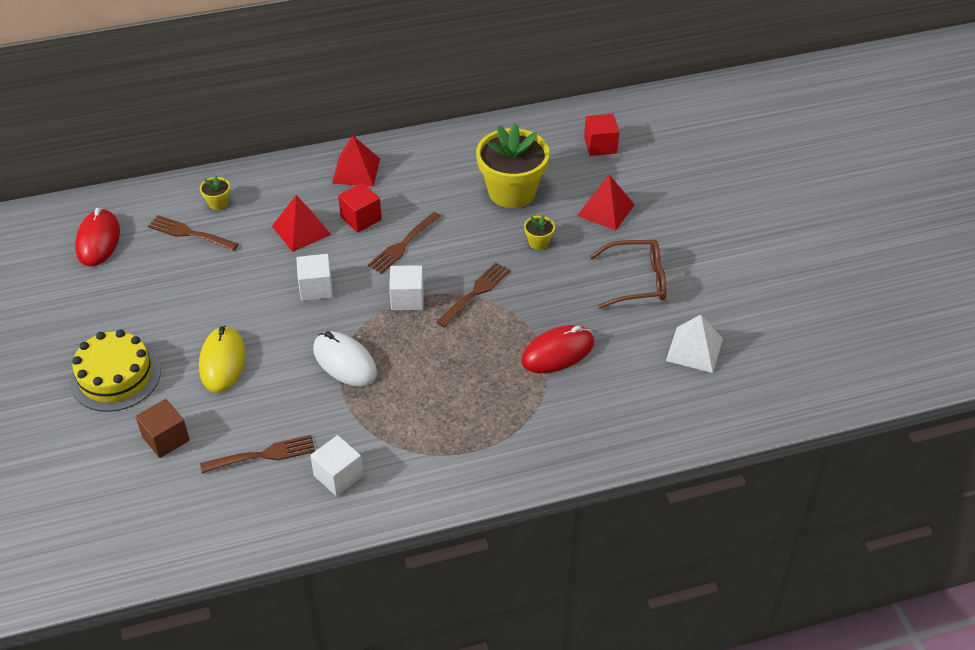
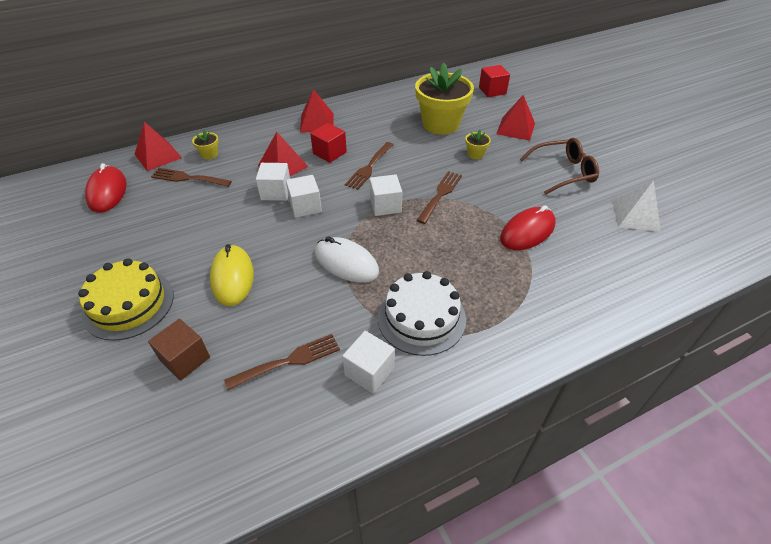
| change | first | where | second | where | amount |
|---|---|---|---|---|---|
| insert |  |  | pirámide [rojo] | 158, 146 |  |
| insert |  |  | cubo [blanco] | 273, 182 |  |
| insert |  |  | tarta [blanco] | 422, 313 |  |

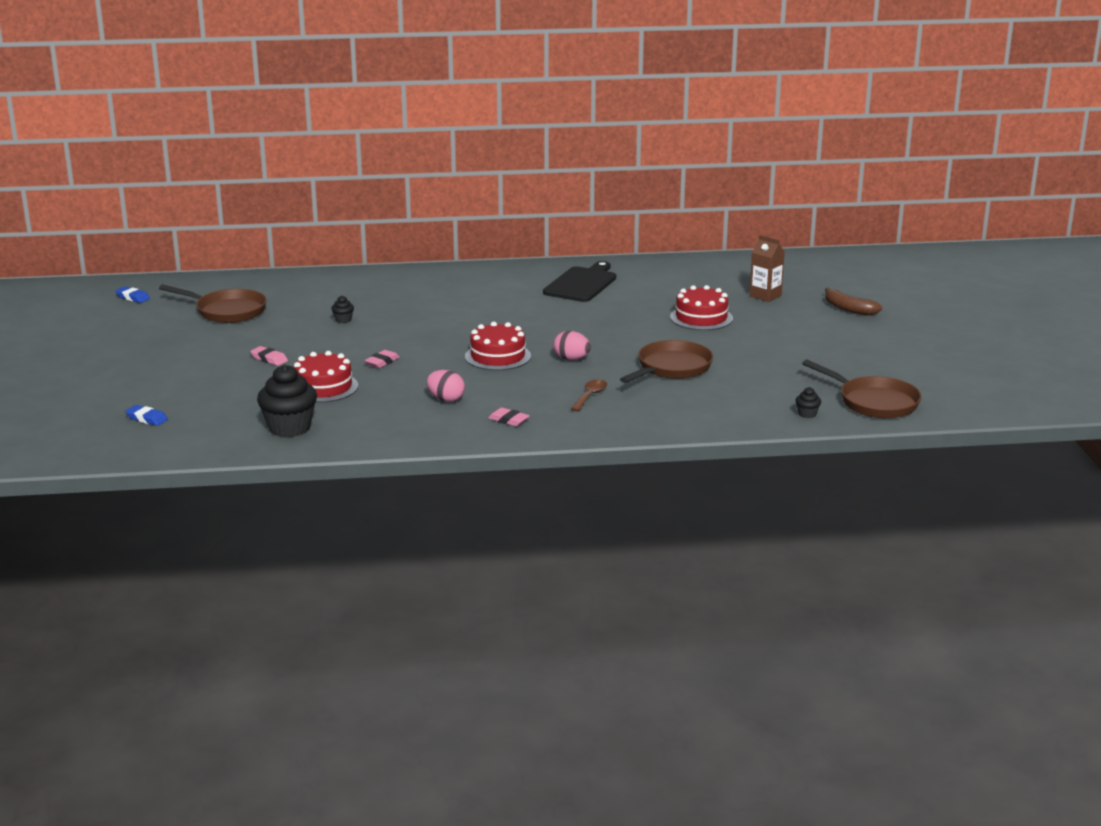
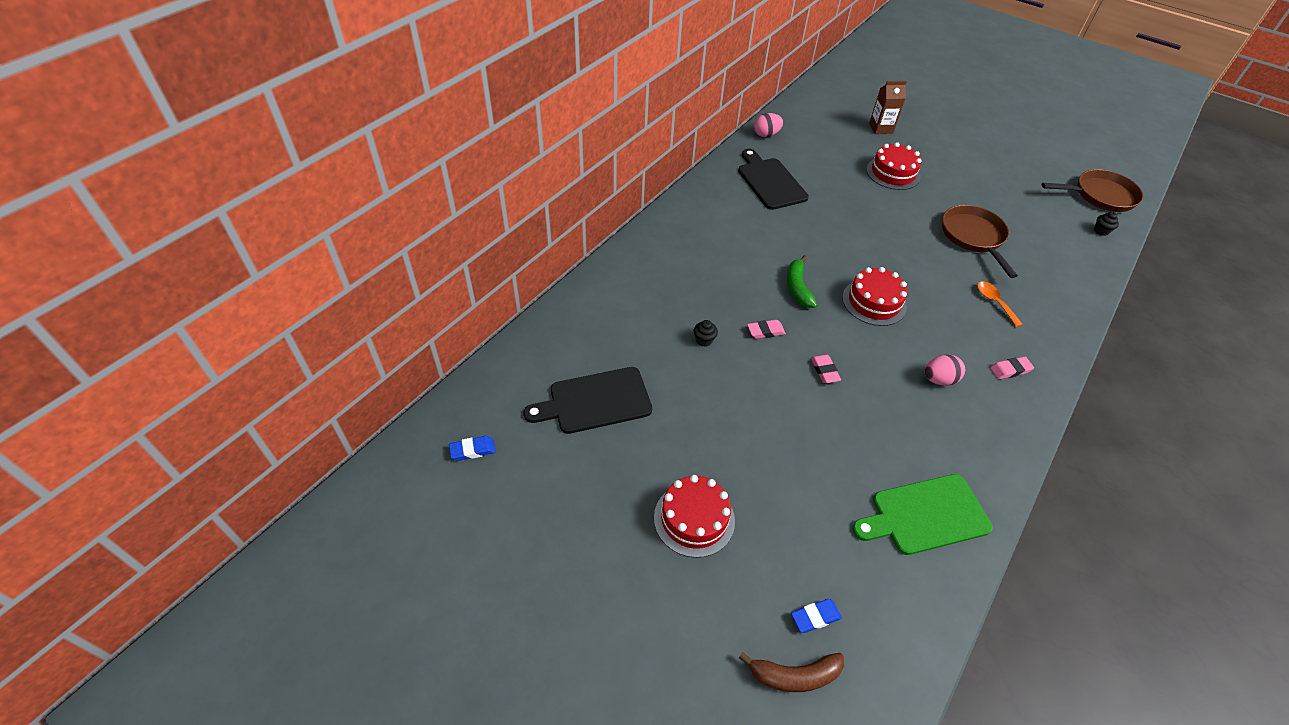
| change | first | where | second | where | amount |
|---|---|---|---|---|---|
| replace | sartén [marrón] | 213, 304 | tabla de cortar [negro] | 588, 400 |  |
| move | tarta [rojo] | 326, 377 |  | 694, 516 |  |
| move | plátano [marrón] | 853, 301 |  | 791, 672 |  |
| move | goma de borrar [rosa] | 269, 356 |  | 766, 329 |  |
| move | huevo [rosa] | 572, 345 |  | 768, 125 |  |
| insert |  |  | plátano [verde] | 802, 281 |  |
| replace | magdalena [negro] | 287, 400 | tabla de cortar [verde] | 922, 514 |  |
| recolor | cuchara [marrón] | 589, 395 | cuchara [naranja] | 1000, 304 |  |

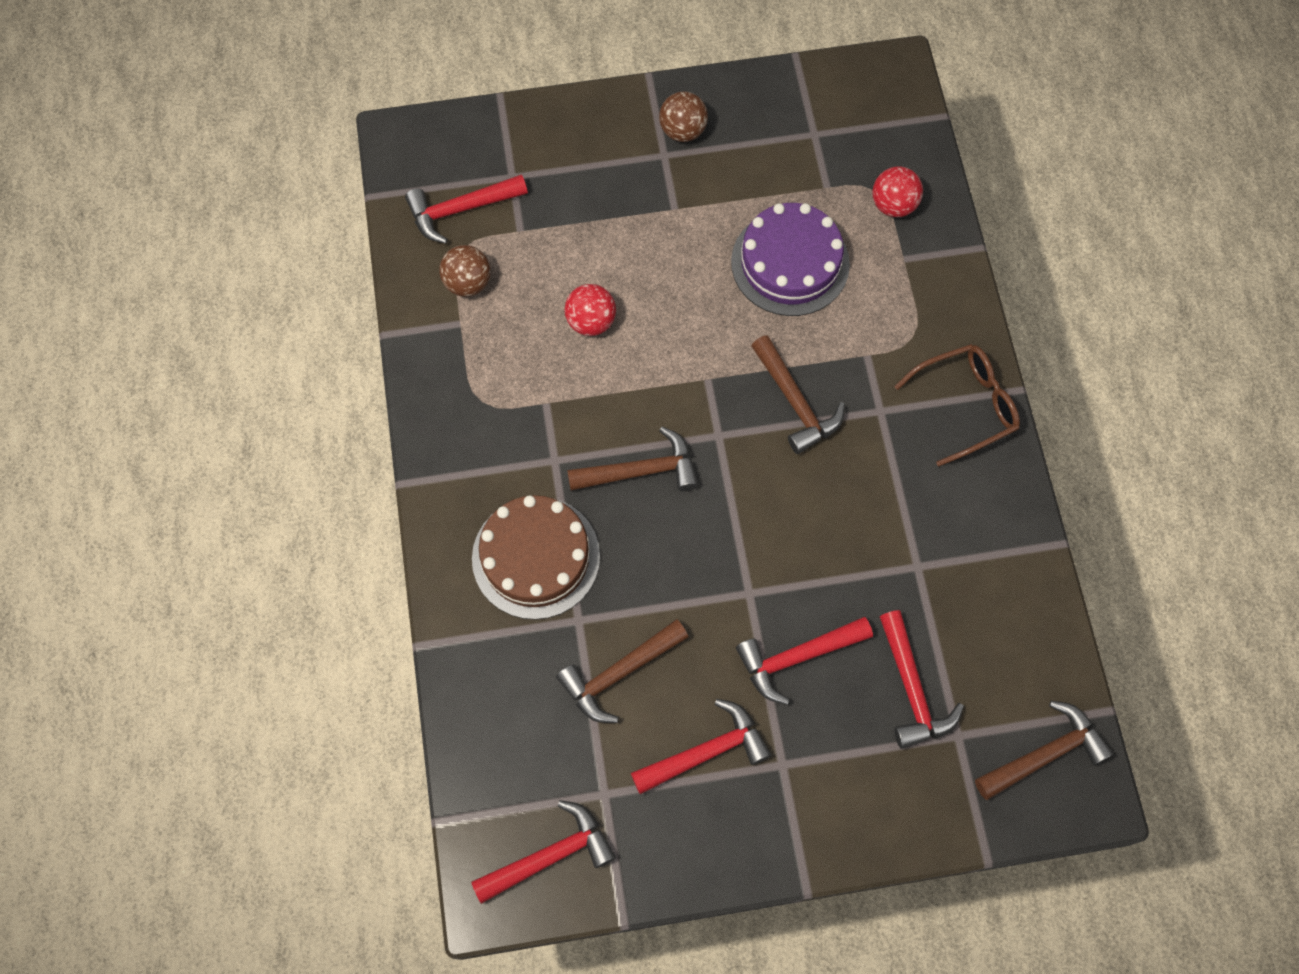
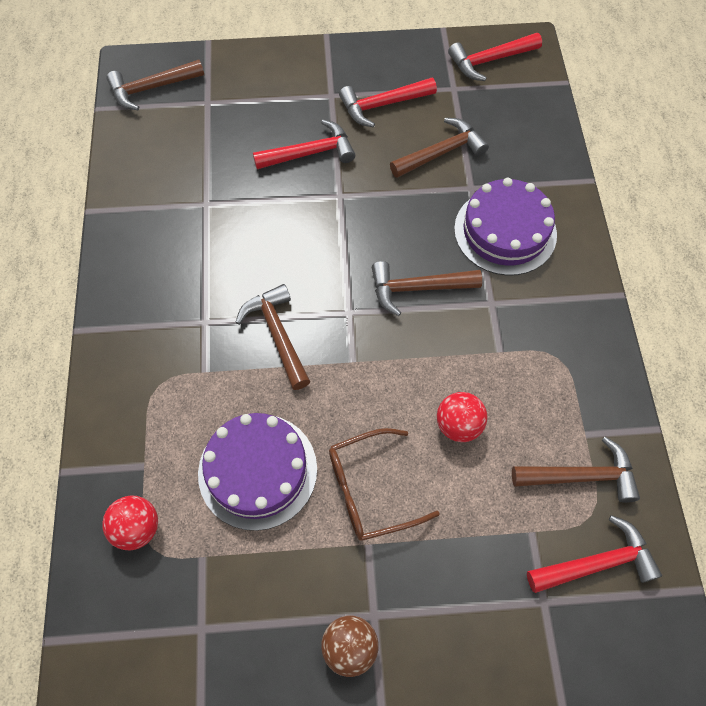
| change | first | where | second | where | amount |
|---|---|---|---|---|---|
| move | gafas [marrón] | 957, 405 |  | 384, 484 |  |
| recolor | tarta [marrón] | 536, 557 | tarta [morado] | 505, 227 |  |
| replace | pelota [marrón] | 465, 271 | martillo [marrón] | 576, 470 |  |
| delete | martillo [rojo] | 922, 679 |  |  |  |

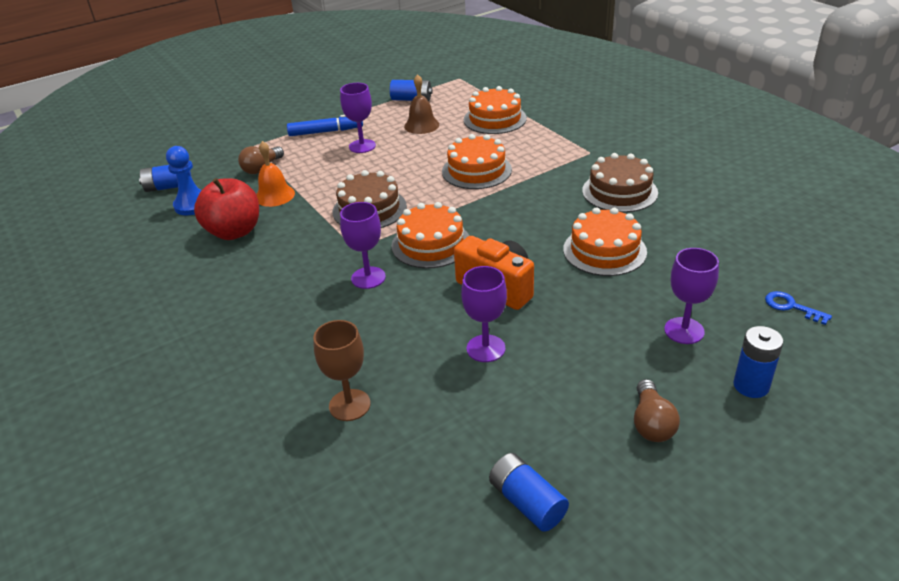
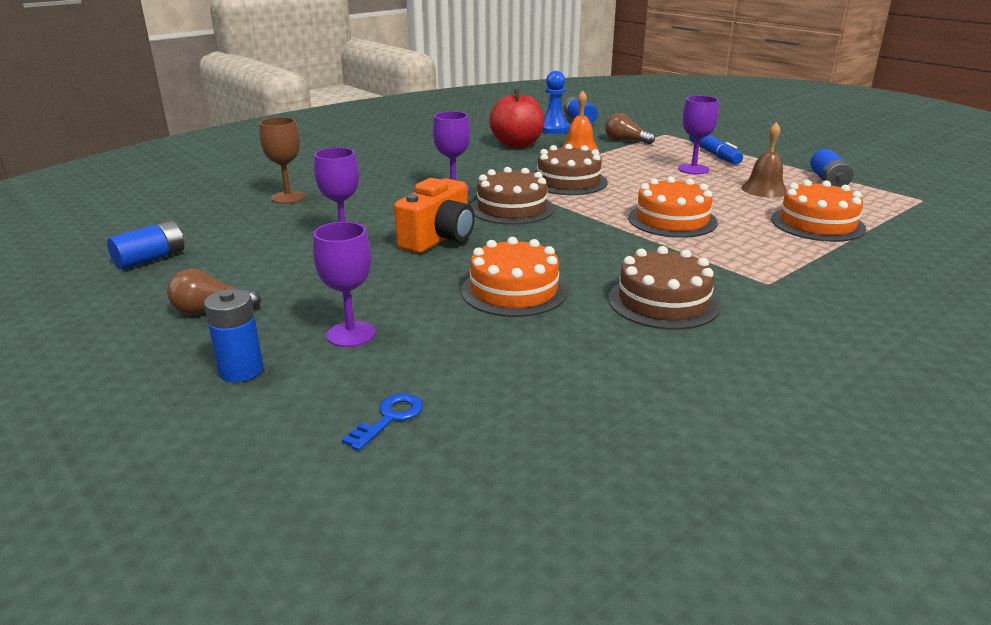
| change | first | where | second | where | amount |
|---|---|---|---|---|---|
| recolor | tarta [naranja] | 430, 235 | tarta [marrón] | 512, 196 |  |

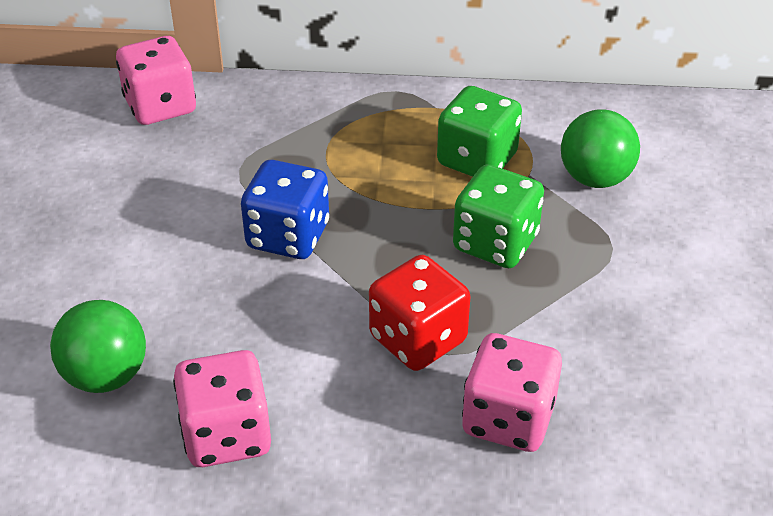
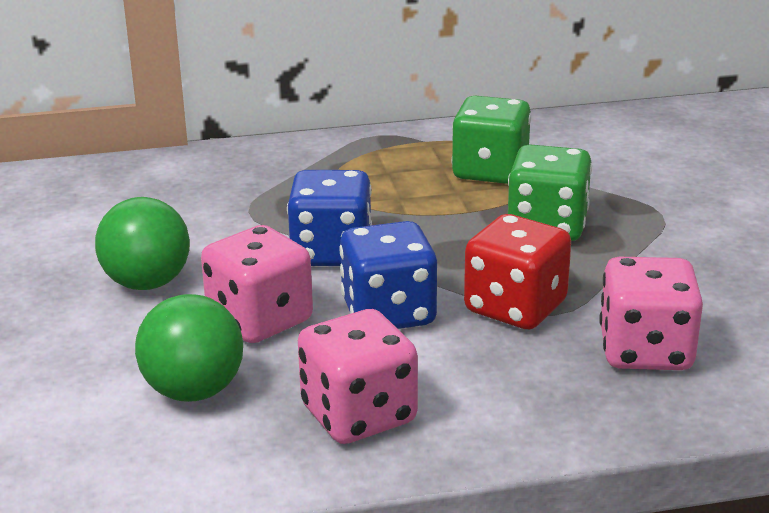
| change | first | where | second | where | amount |
|---|---|---|---|---|---|
| move | pelota [verde] | 600, 148 |  | 142, 243 |  |
| move | dado [rosa] | 156, 80 |  | 257, 284 |  |
| insert |  |  | dado [azul] | 388, 275 |  |

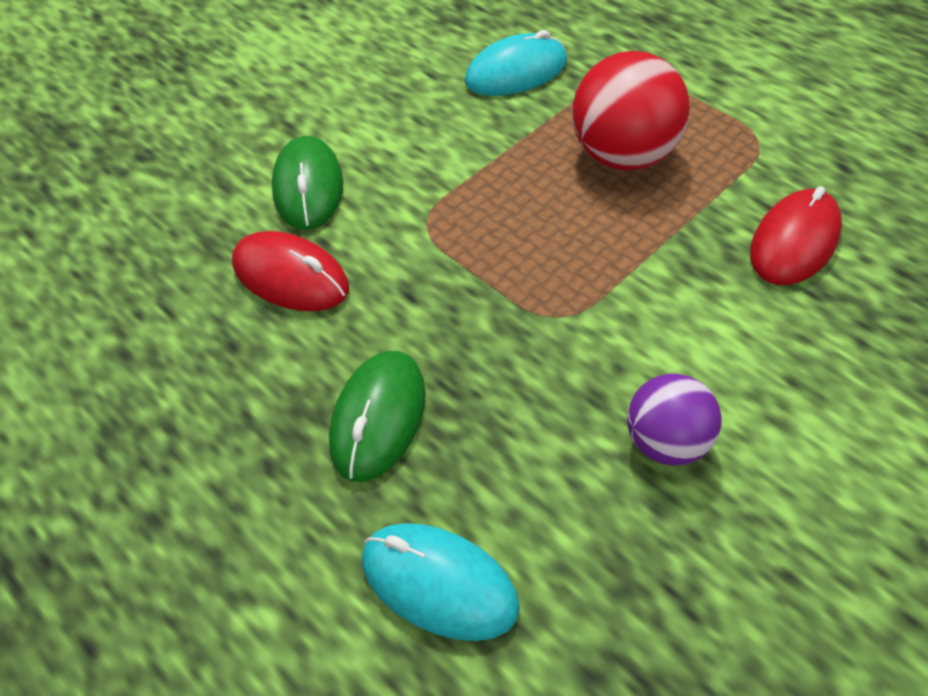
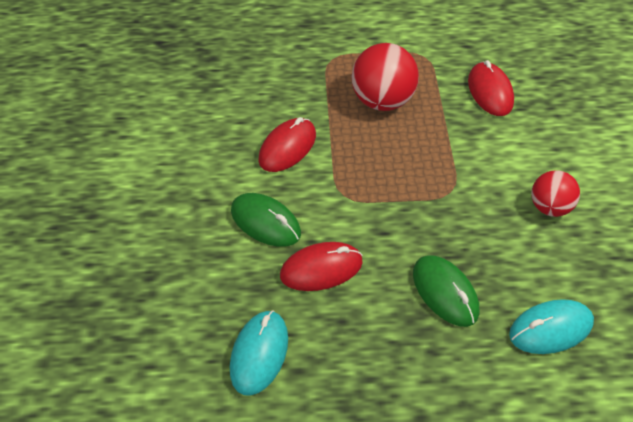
| change | first | where | second | where | amount |
|---|---|---|---|---|---|
| move | ratón [turquesa] | 515, 63 |  | 259, 353 |  |
| insert |  |  | ratón [rojo] | 287, 144 |  |
| recolor | pelota [morado] | 674, 419 | pelota [rojo] | 555, 193 |  |

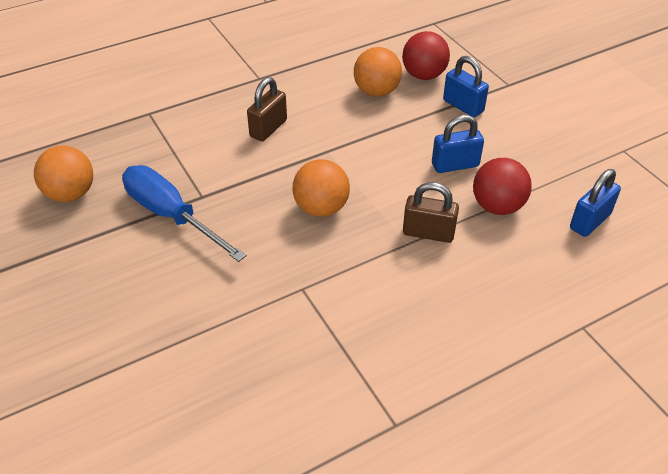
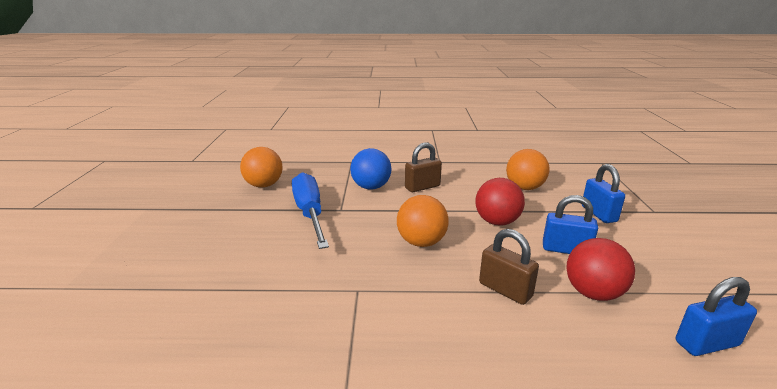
| change | first | where | second | where | amount |
|---|---|---|---|---|---|
| insert |  |  | pelota [azul] | 371, 169 |  |
| move | pelota [rojo] | 426, 55 |  | 500, 202 |  |

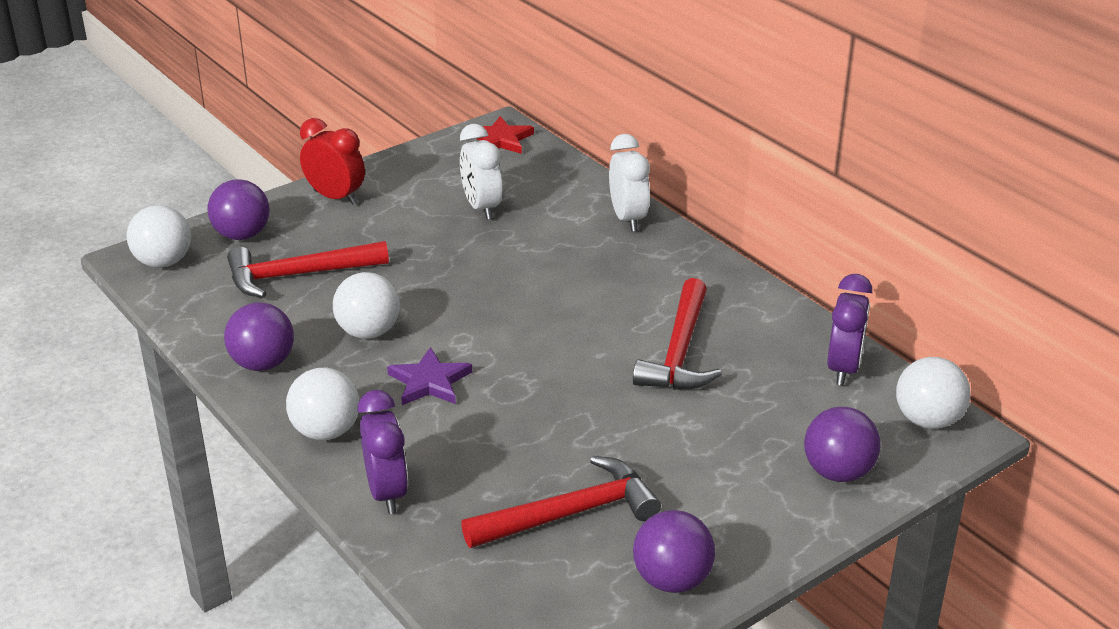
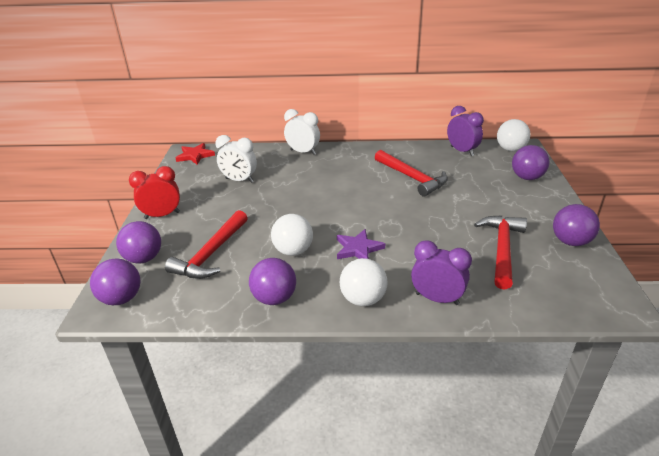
| change | first | where | second | where | amount |
|---|---|---|---|---|---|
| recolor | pelota [blanco] | 159, 236 | pelota [morado] | 115, 282 |  |

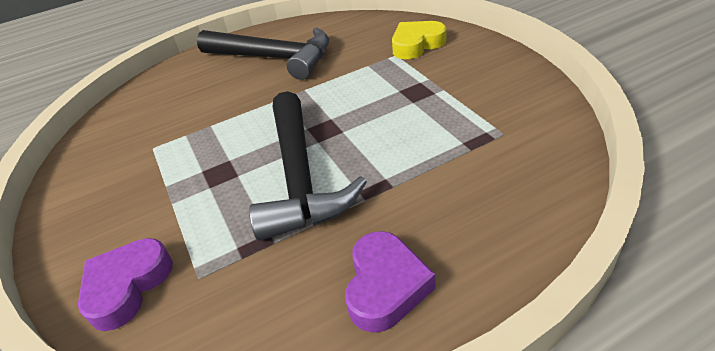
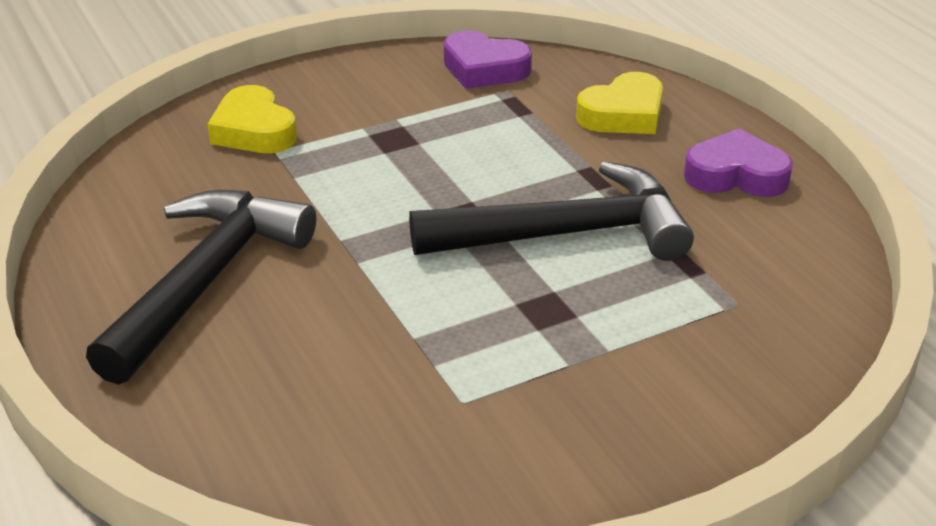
| change | first | where | second | where | amount |
|---|---|---|---|---|---|
| move | corazón [morado] | 125, 284 |  | 488, 59 |  |
| insert |  |  | corazón [amarillo] | 619, 103 |  |

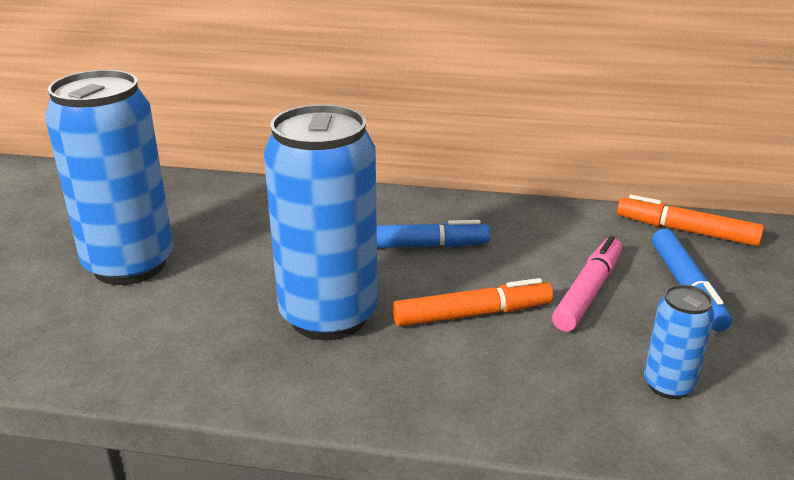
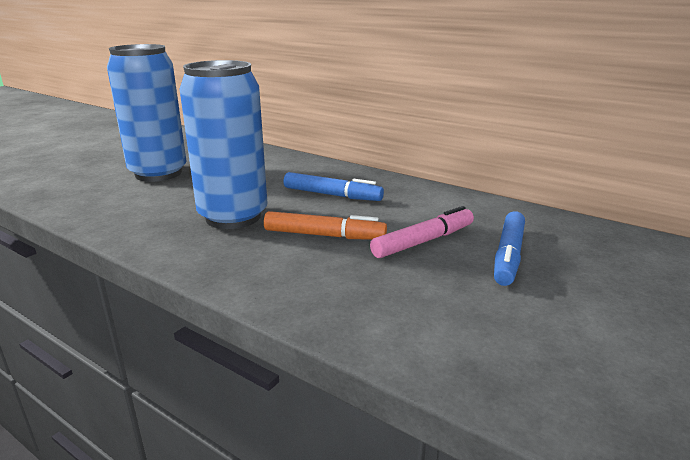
| change | first | where | second | where | amount |
|---|---|---|---|---|---|
| delete | rotulador [naranja] | 690, 220 |  |  |  |
| delete | lata [azul] | 679, 341 |  |  |  |

